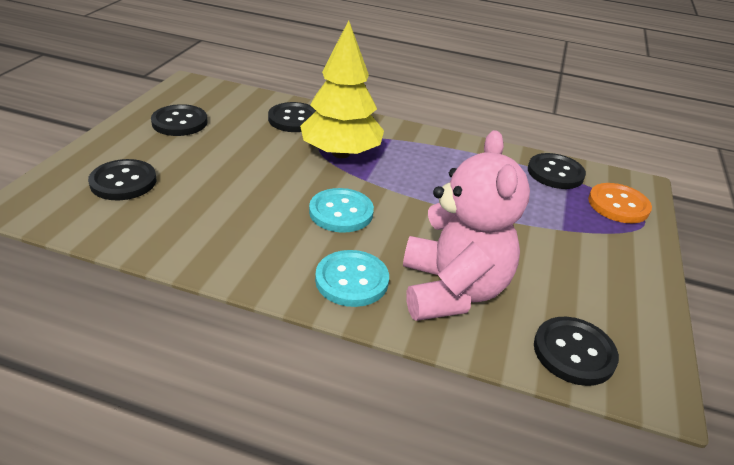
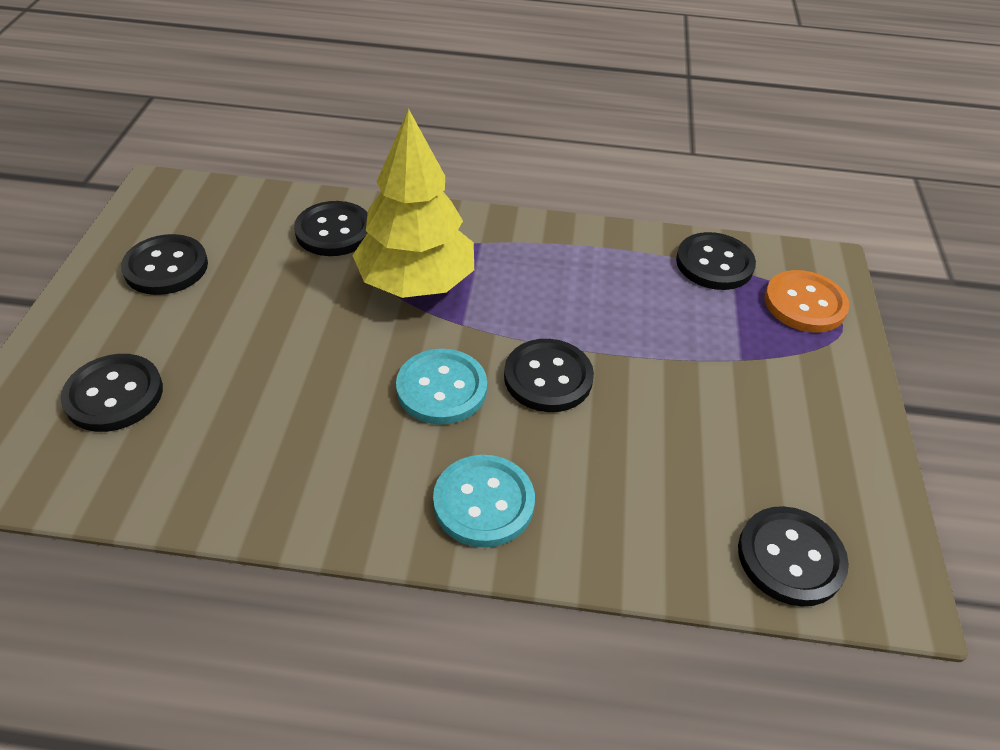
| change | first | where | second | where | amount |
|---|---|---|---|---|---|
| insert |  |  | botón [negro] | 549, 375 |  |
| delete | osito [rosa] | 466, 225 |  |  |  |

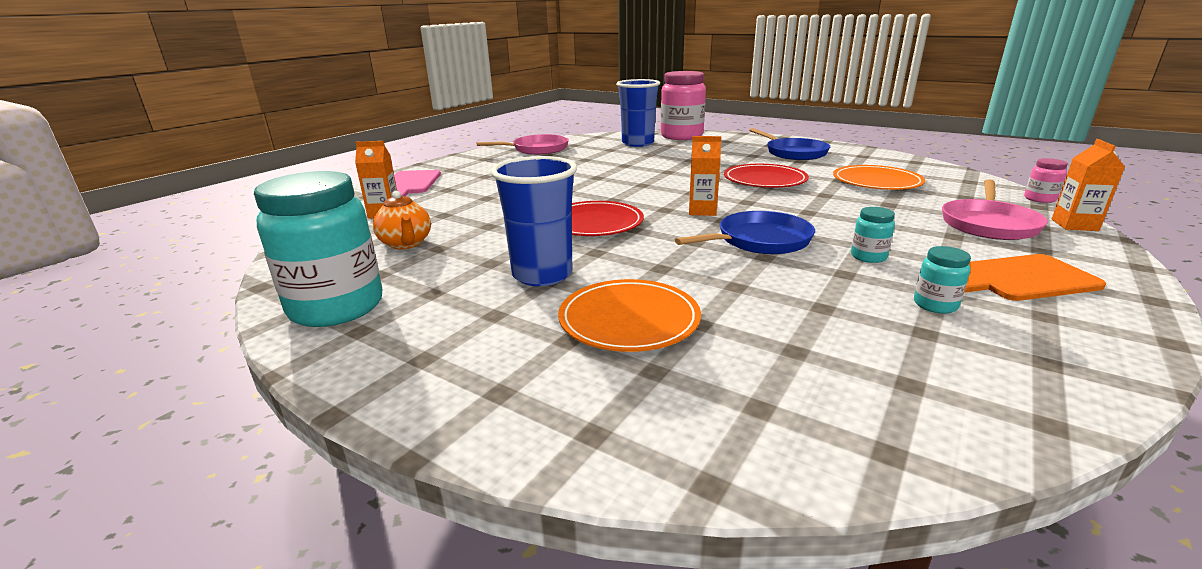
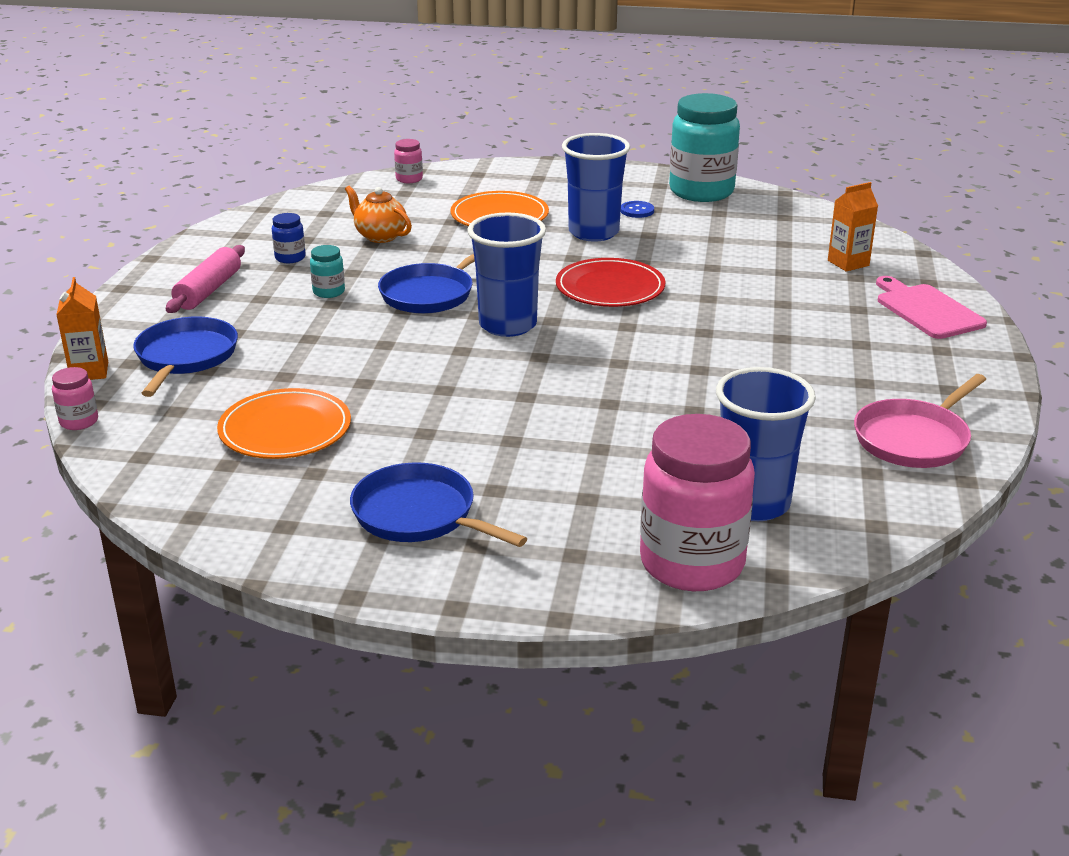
| change | first | where | second | where | amount |
|---|---|---|---|---|---|
| recolor | sartén [rosa] | 995, 209 | sartén [azul] | 185, 357 |  |
| replace | tabla de cortar [naranja] | 1035, 277 | rodillo [rosa] | 205, 279 |  |
| recolor | tarro [turquesa] | 942, 280 | tarro [azul] | 289, 238 |  |
| move | tetera [naranja] | 402, 220 |  | 378, 214 |  |
| insert |  |  | tarro [rosa] | 408, 161 |  |
| replace | cartón de leche [naranja] | 705, 176 | vaso [azul] | 506, 275 |  |
| insert |  |  | botón [azul] | 637, 209 |  |
| delete | plato [rojo] | 766, 176 |  |  |  |

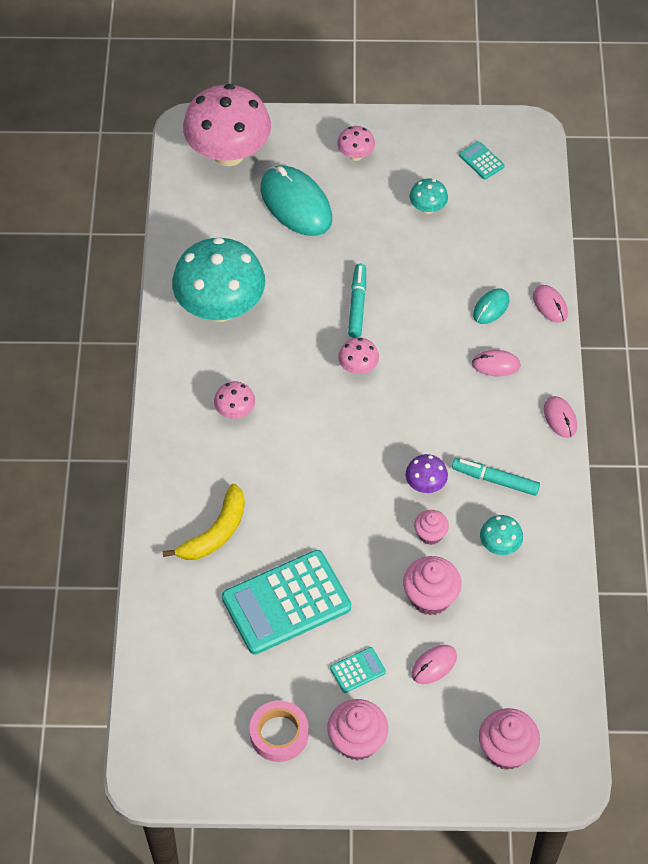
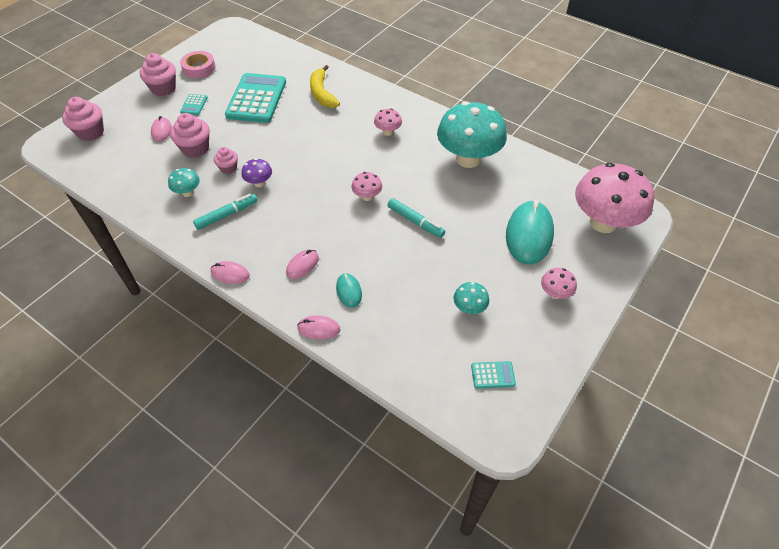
| change | first | where | second | where | amount |
|---|---|---|---|---|---|
| rotate | ratón [turquesa] | 296, 201 |  | 530, 232 | 75 degrees counterclockwise |

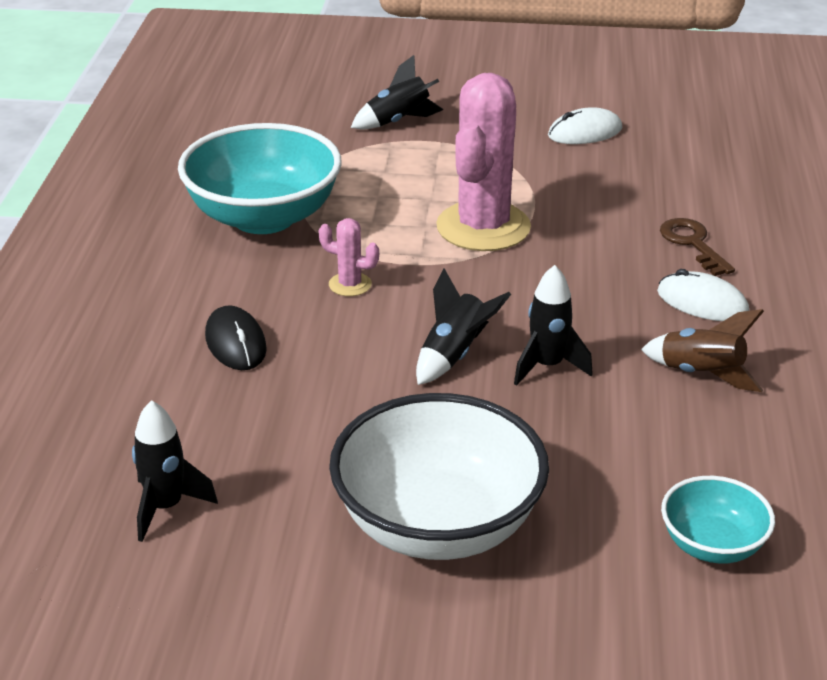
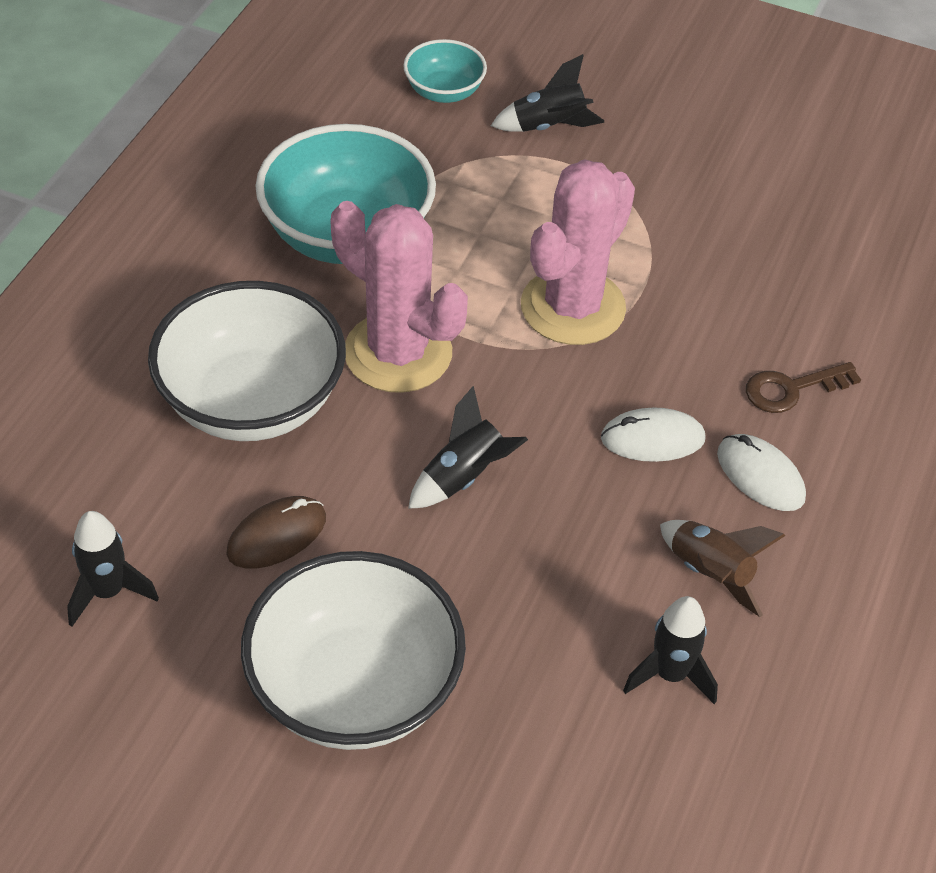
| change | first | where | second | where | amount |
|---|---|---|---|---|---|
| replace | ratón [negro] | 236, 337 | cuenco [blanco] | 247, 361 |  |
| insert |  |  | ratón [marrón] | 276, 532 |  |
| resize | cactus [rosa] | 348, 257 |  | 399, 297 | x2.32 |
| move | cuenco [turquesa] | 718, 519 |  | 445, 71 |  |
| move | ratón [blanco] | 585, 125 |  | 653, 434 |  |
| move | cohete [negro] | 553, 325 |  | 670, 650 |  |
| rotate | llave [marrón] | 697, 247 |  | 803, 387 | 105 degrees counterclockwise |

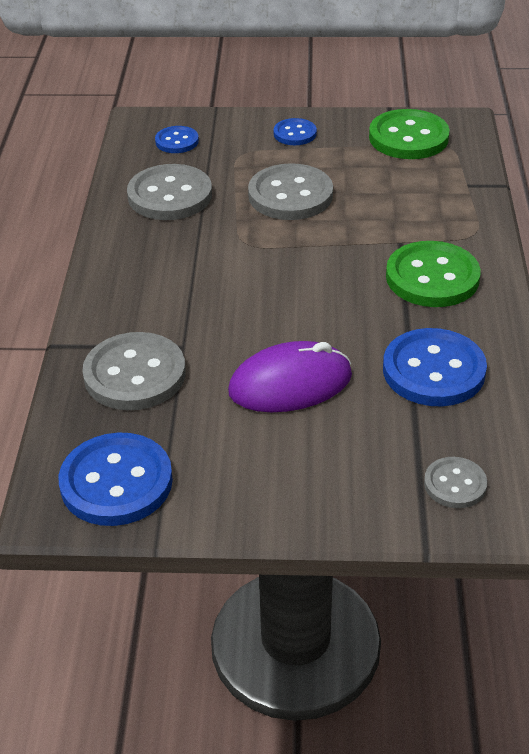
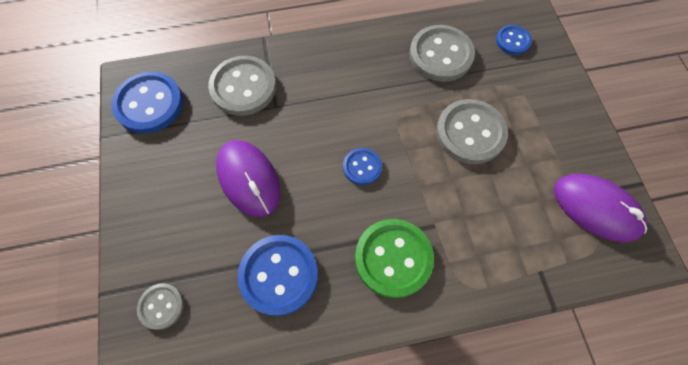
| change | first | where | second | where | amount |
|---|---|---|---|---|---|
| move | botón [azul] | 295, 131 |  | 362, 166 |  |
| replace | botón [verde] | 409, 134 | ratón [morado] | 600, 208 |  |

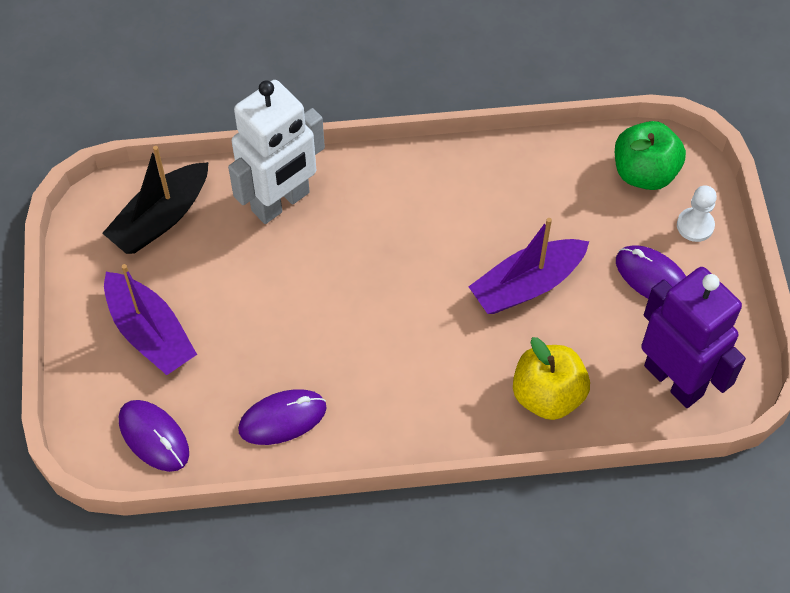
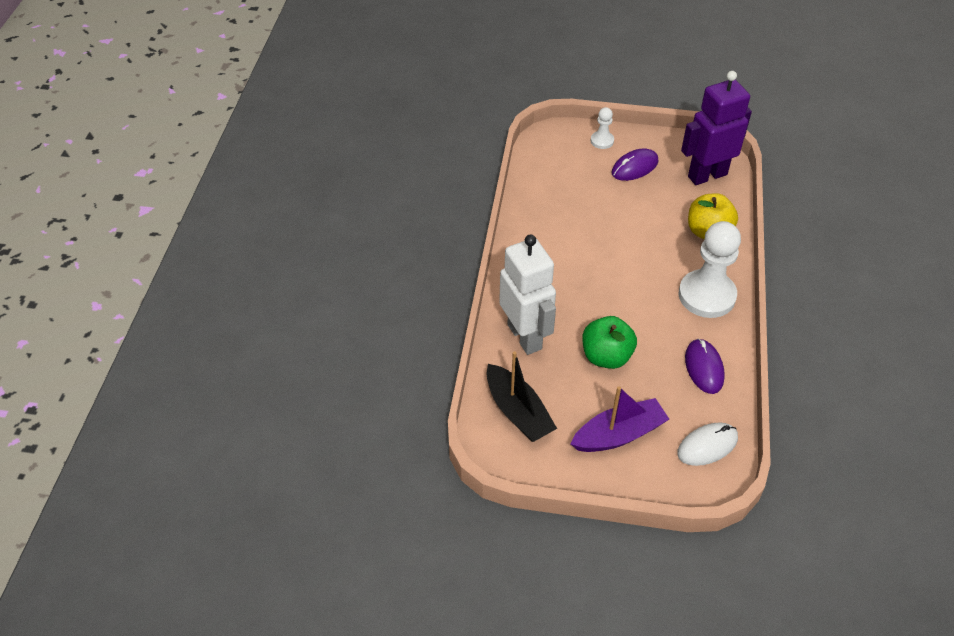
| change | first | where | second | where | amount |
|---|---|---|---|---|---|
| move | manzana [verde] | 650, 155 |  | 609, 342 |  |
| recolor | ratón [morado] | 154, 436 | ratón [blanco] | 707, 444 |  |
| insert |  |  | peón [blanco] | 710, 269 |  |
| delete | barco [morado] | 529, 266 |  |  |  |

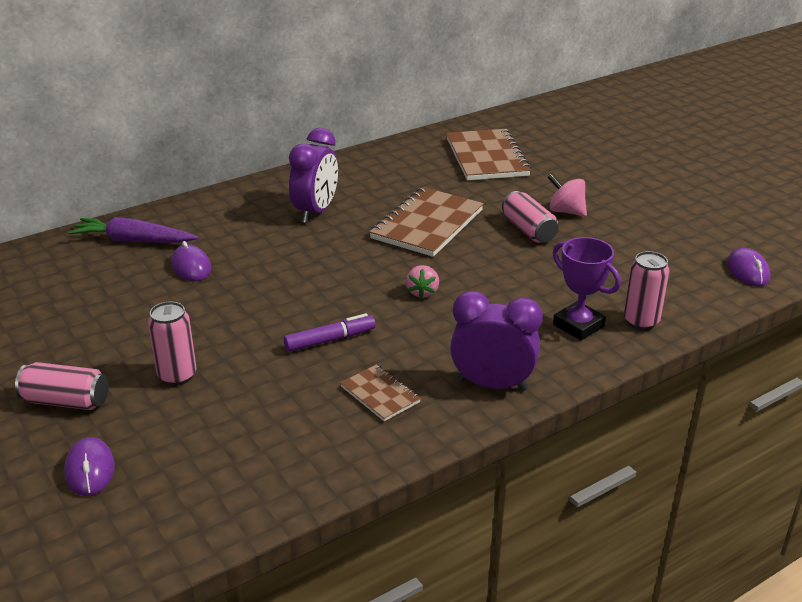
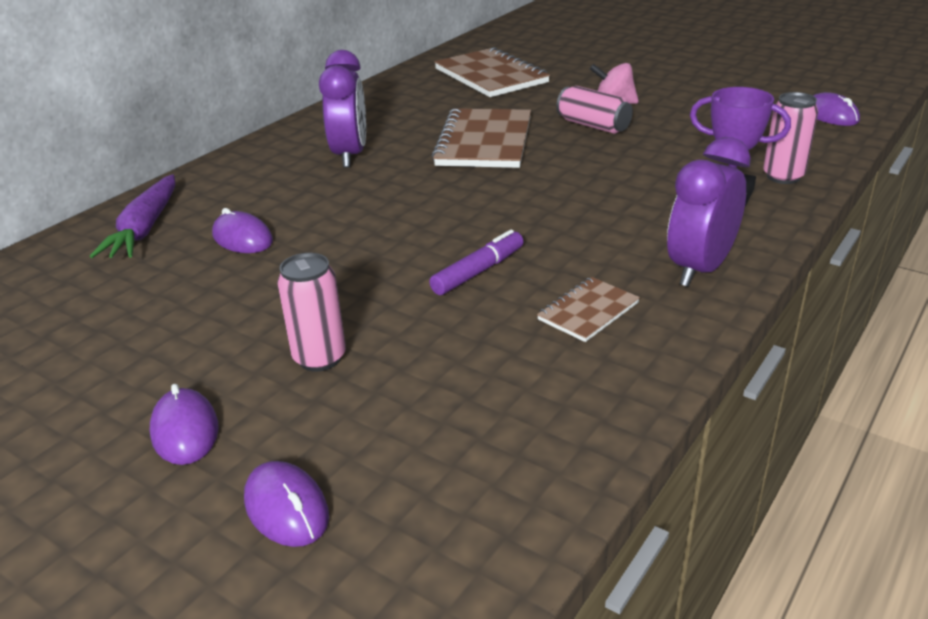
| change | first | where | second | where | amount |
|---|---|---|---|---|---|
| rotate | zanahoria [morado] | 133, 230 |  | 132, 216 | 75 degrees counterclockwise |
| replace | lata [rosa] | 62, 386 | ratón [morado] | 184, 424 |  |
| rotate | cuaderno [marrón] | 380, 392 |  | 588, 309 | 75 degrees counterclockwise |
| rotate | despertador [morado] | 496, 341 |  | 709, 212 | 45 degrees counterclockwise |
| delete | fresa [rosa] | 422, 282 |  |  |  |

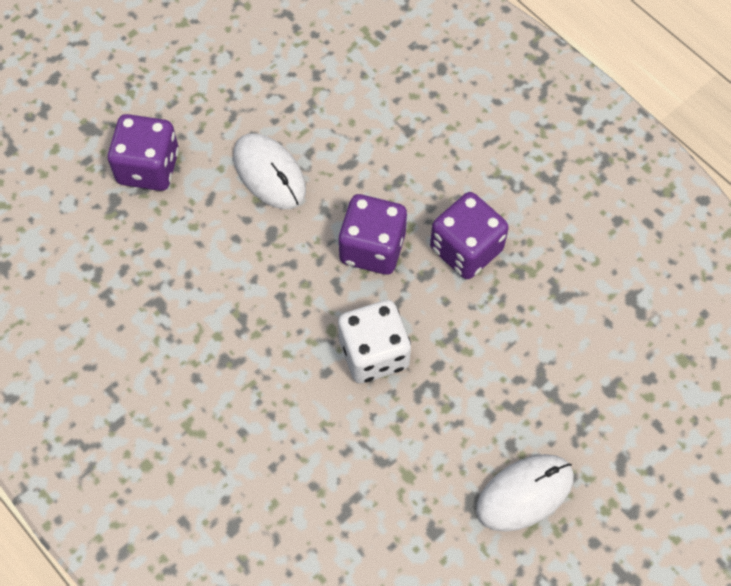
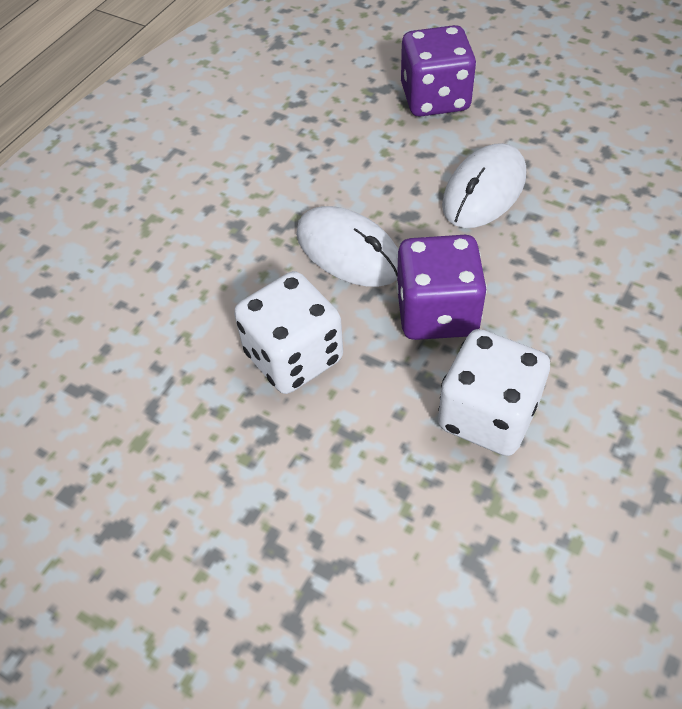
| change | first | where | second | where | amount |
|---|---|---|---|---|---|
| move | ratón [blanco] | 525, 493 |  | 347, 246 |  |
| recolor | dado [morado] | 469, 235 | dado [blanco] | 494, 392 |  |

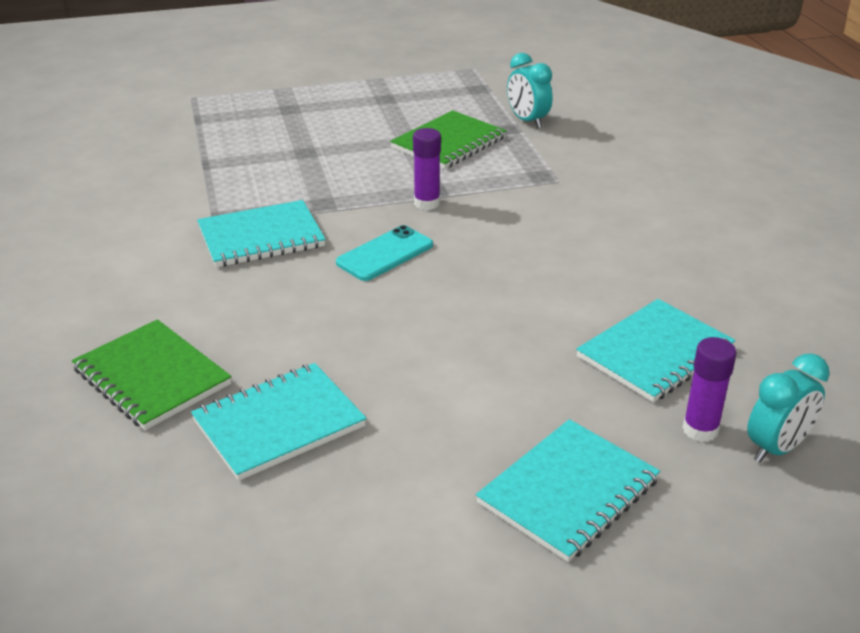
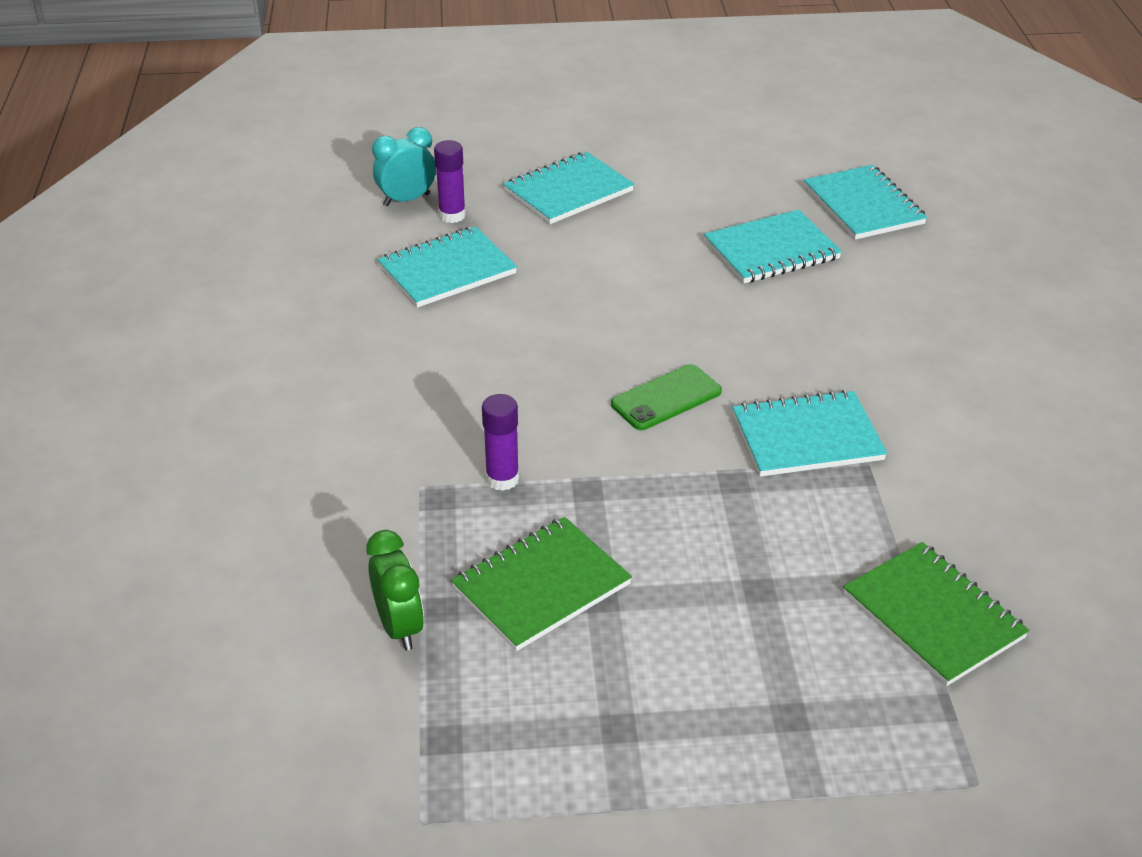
| change | first | where | second | where | amount |
|---|---|---|---|---|---|
| recolor | despertador [turquesa] | 530, 90 | despertador [verde] | 395, 590 |  |
| move | barra de pegamento [morado] | 427, 169 |  | 500, 442 |  |
| recolor | móvil [turquesa] | 384, 253 | móvil [verde] | 666, 397 |  |
| insert |  |  | cuaderno [turquesa] | 865, 202 |  |
| move | cuaderno [verde] | 152, 374 |  | 936, 614 |  |

